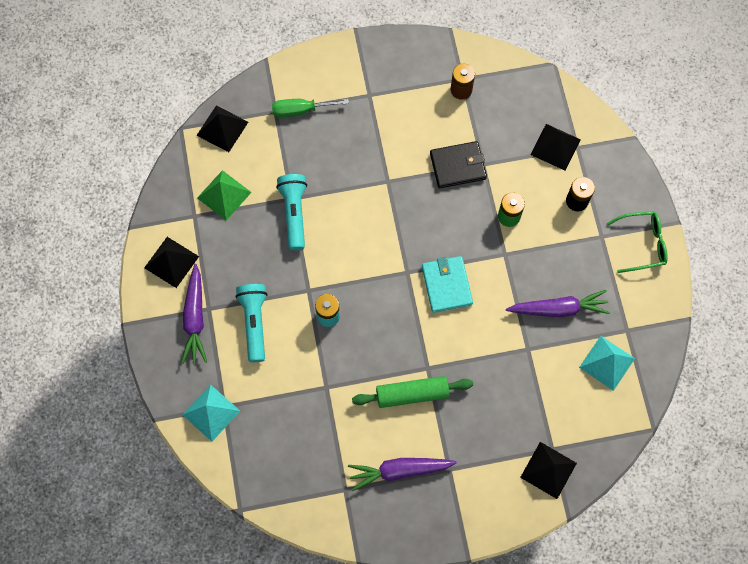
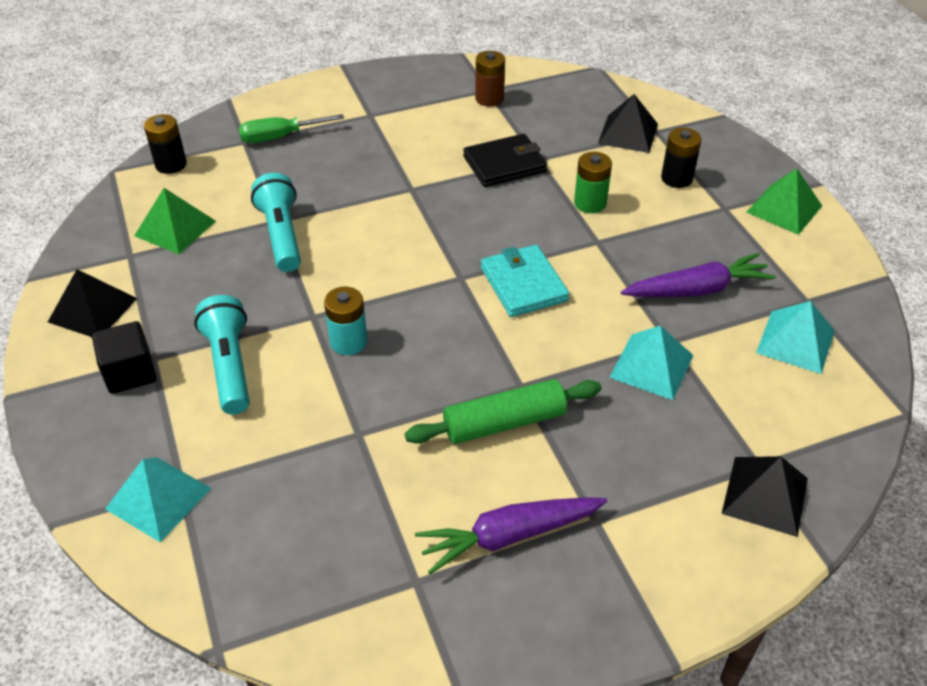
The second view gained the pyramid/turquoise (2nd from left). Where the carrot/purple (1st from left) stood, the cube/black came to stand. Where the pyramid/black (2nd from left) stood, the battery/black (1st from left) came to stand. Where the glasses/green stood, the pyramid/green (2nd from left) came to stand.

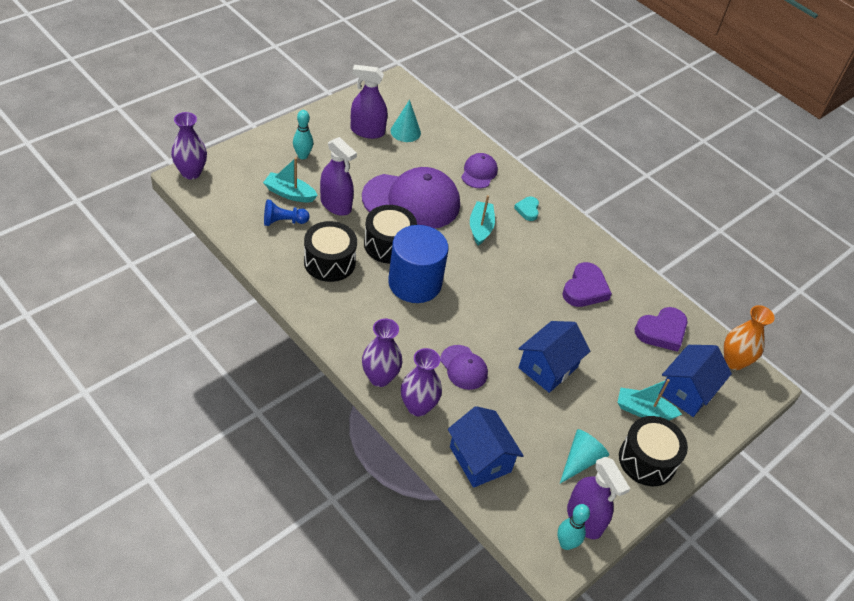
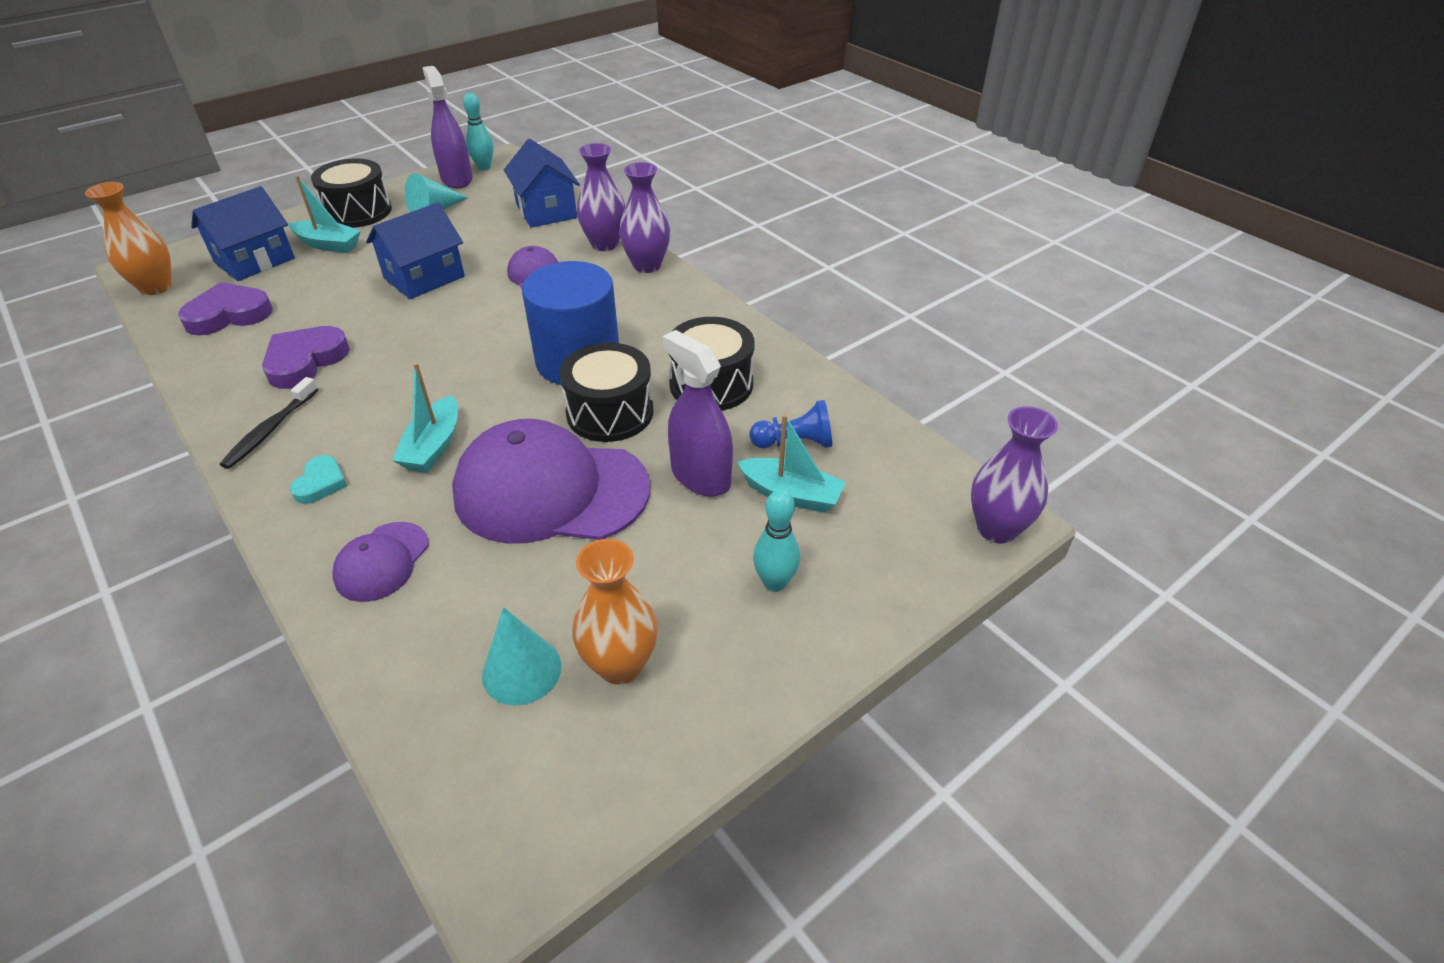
The second view gained the toothbrush/black. Where the spray bottle/purple (2nd from left) stood, the vase/orange (2nd from left) came to stand.

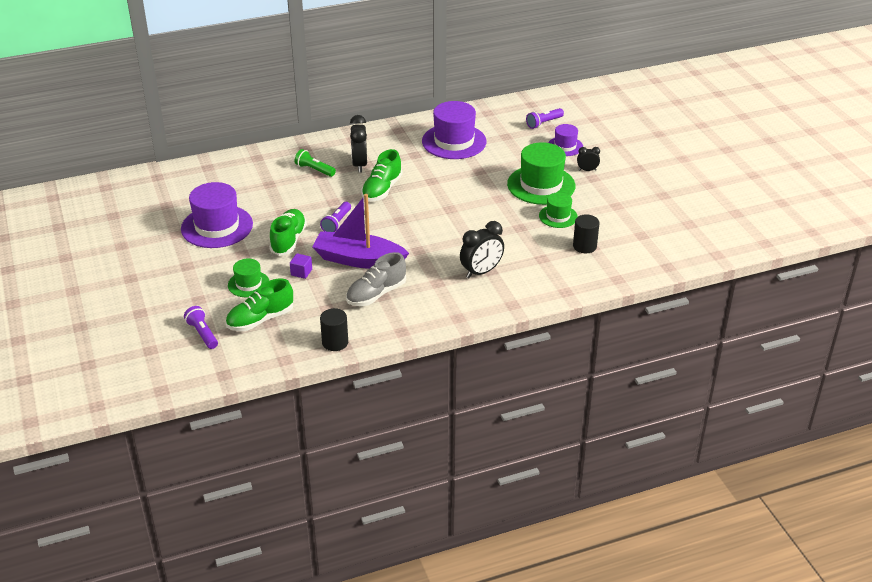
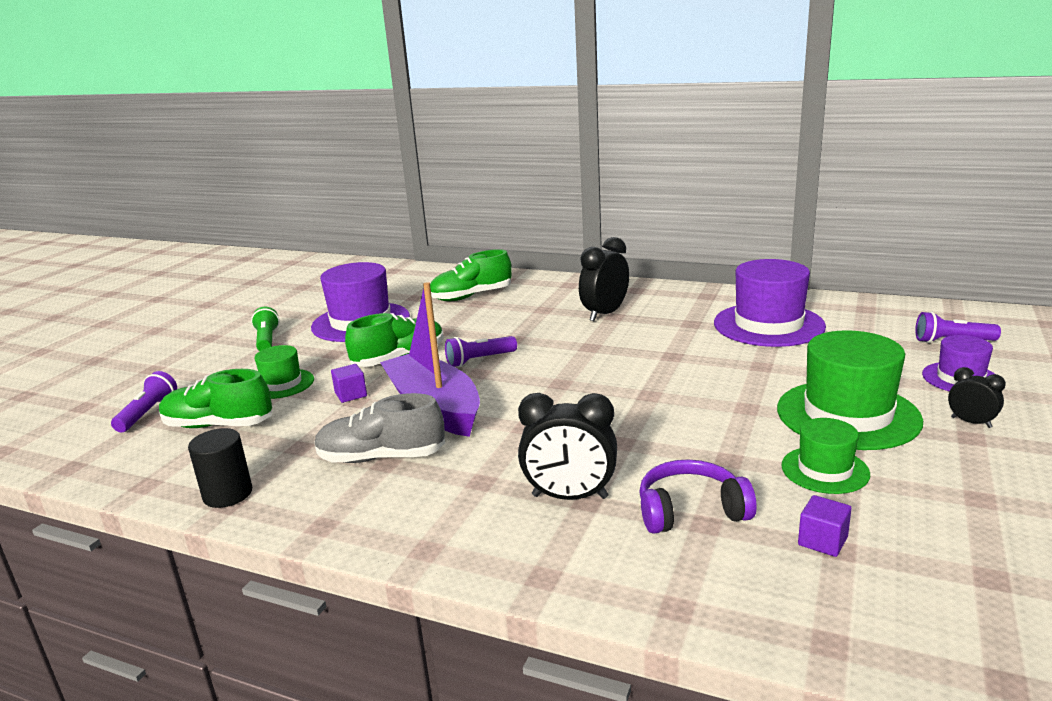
The second view gained the headphones/purple. The flashlight/green ended up elsewhere. The shoe/green (3rd from left) ended up elsewhere. Where the cylinder/black (2nd from left) stood, the cube/purple (2nd from left) came to stand.

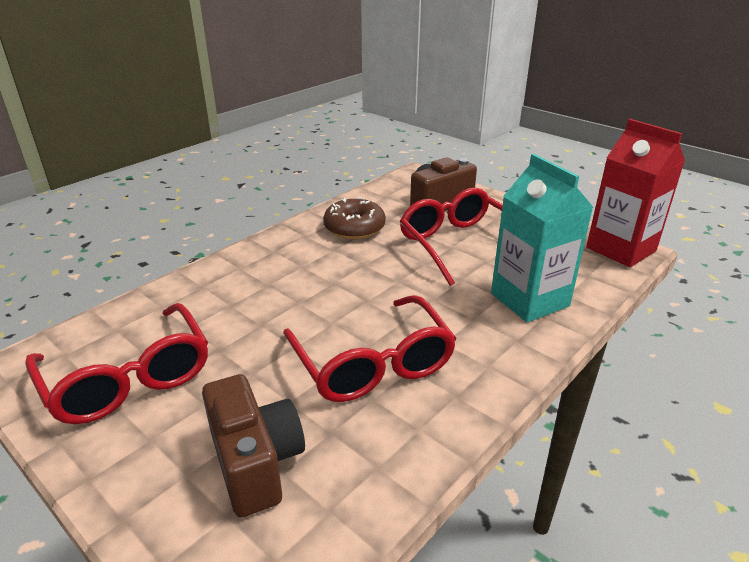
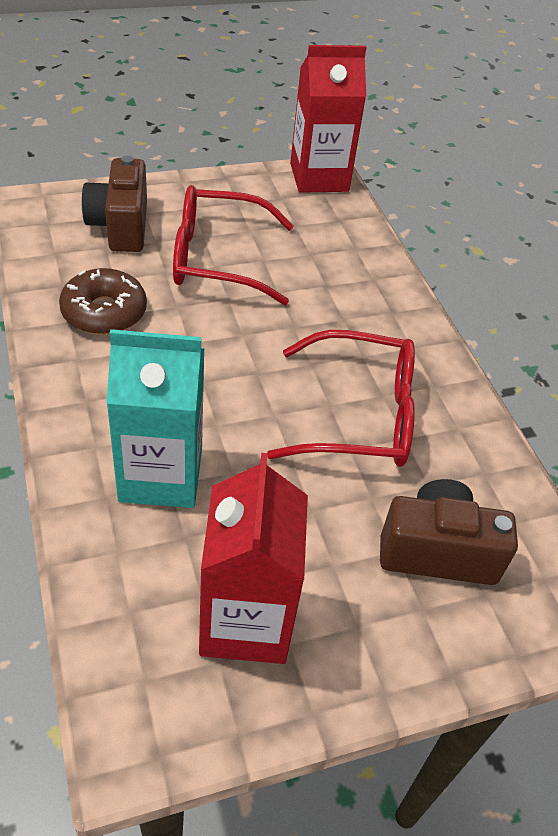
The carton/turquoise ended up elsewhere. Where the glasses/red (1st from left) stood, the carton/red (1st from left) came to stand.

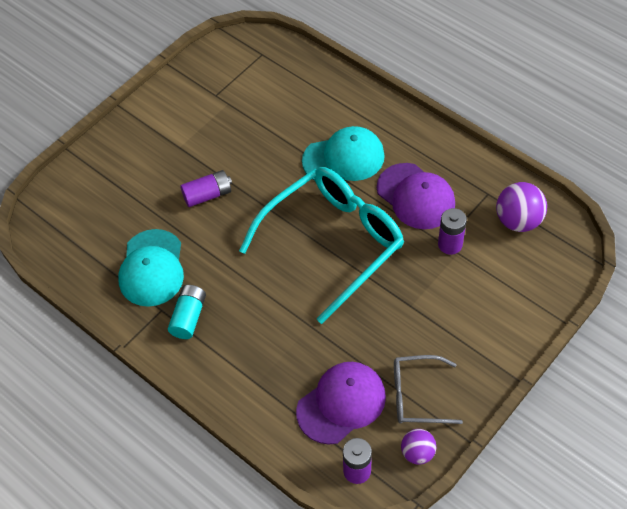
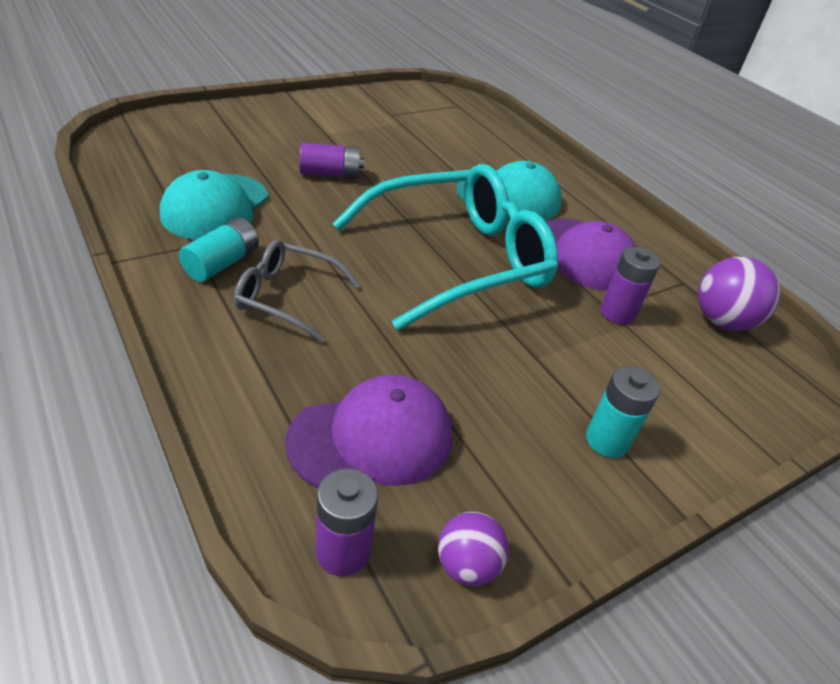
The second view gained the battery/turquoise (2nd from left). The glasses/grey ended up elsewhere.

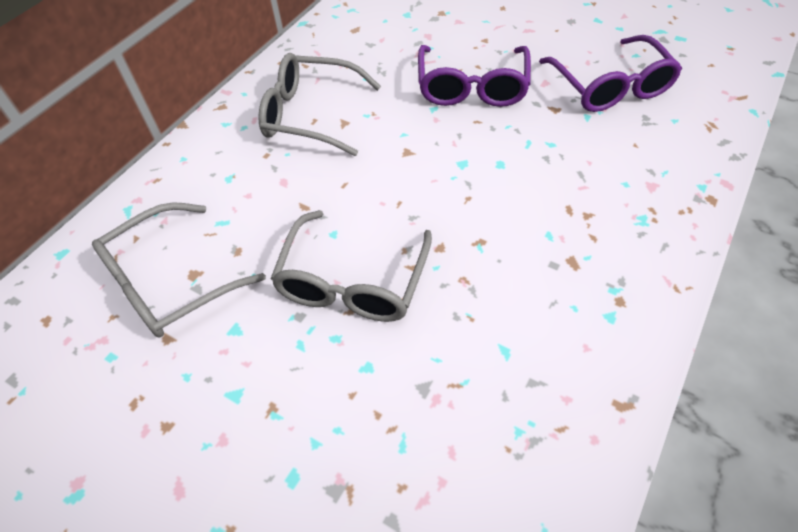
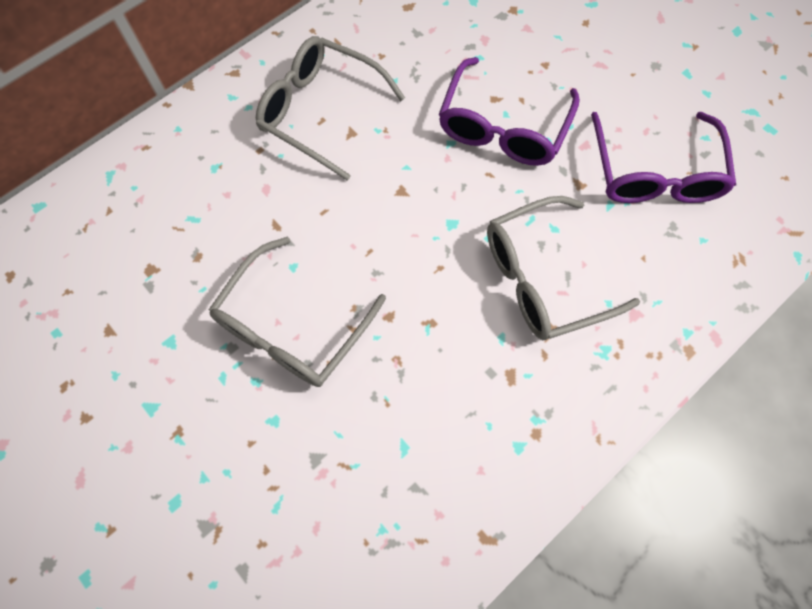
The glasses/grey (1st from left in the first image) ended up elsewhere.

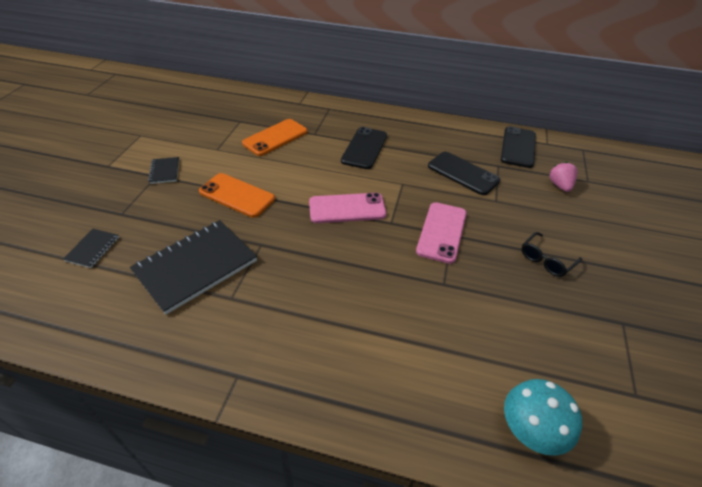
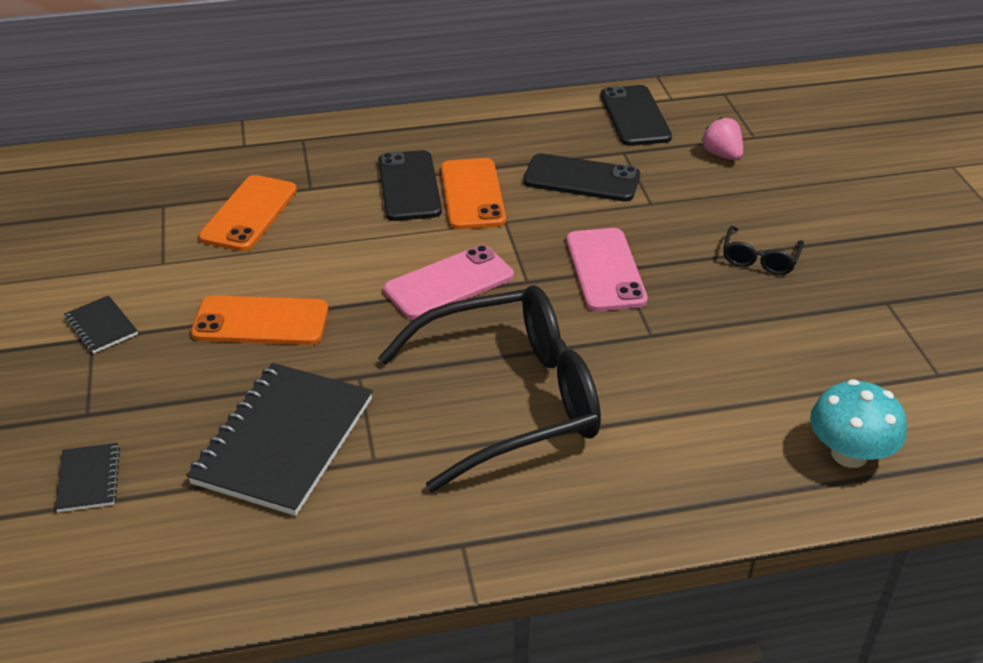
The second view gained the glasses/black (1st from left). The second view gained the phone/orange (3rd from left).

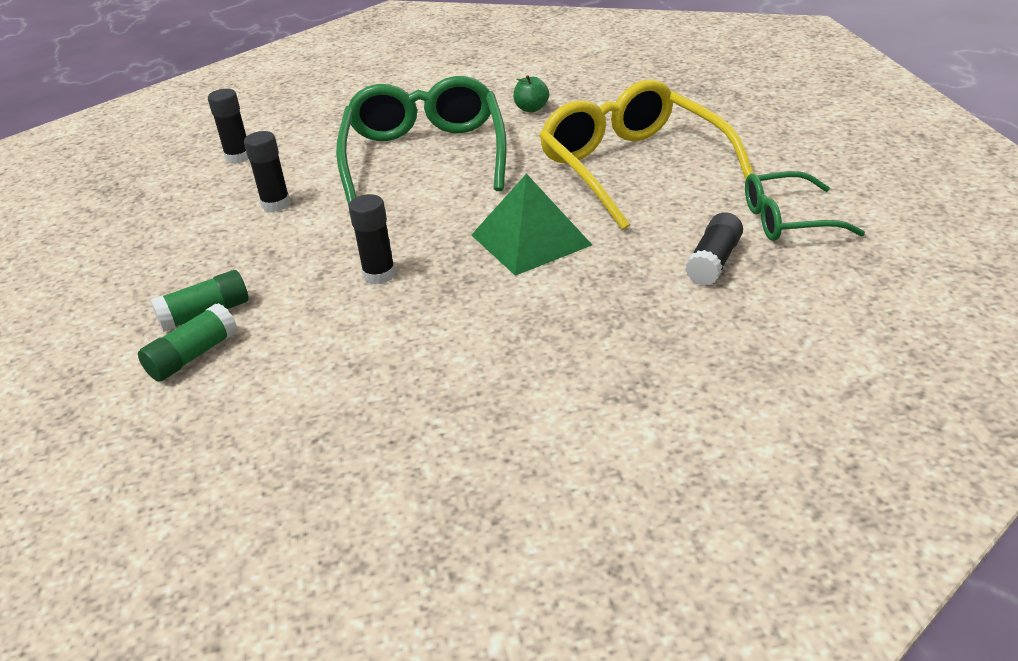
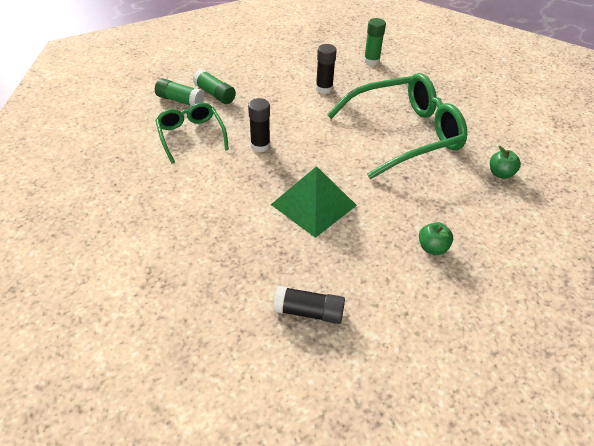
The glasses/green (2nd from left in the first image) ended up elsewhere. Where the glasses/yellow stood, the apple/green (1st from left) came to stand. What was the glue stick/black (1st from left) turned into the glue stick/green (3rd from left).

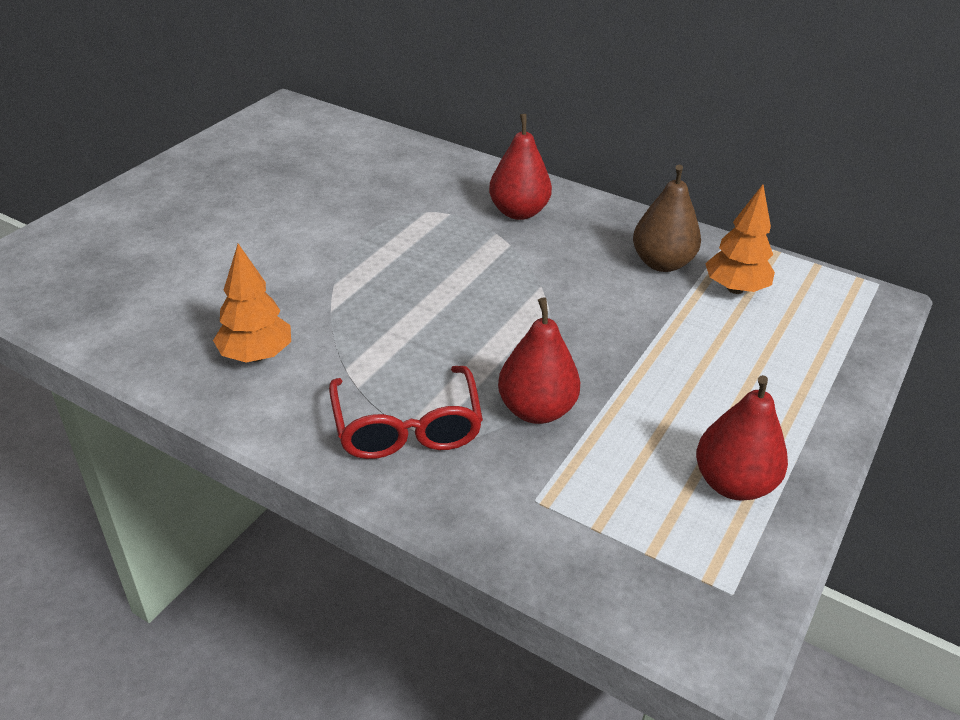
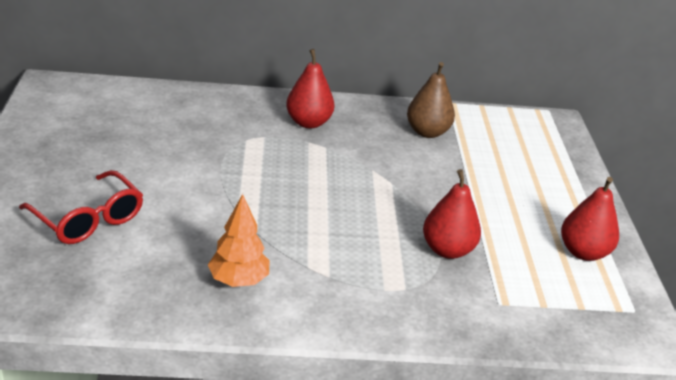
The second view lost the tree/orange (2nd from left). The glasses/red ended up elsewhere.

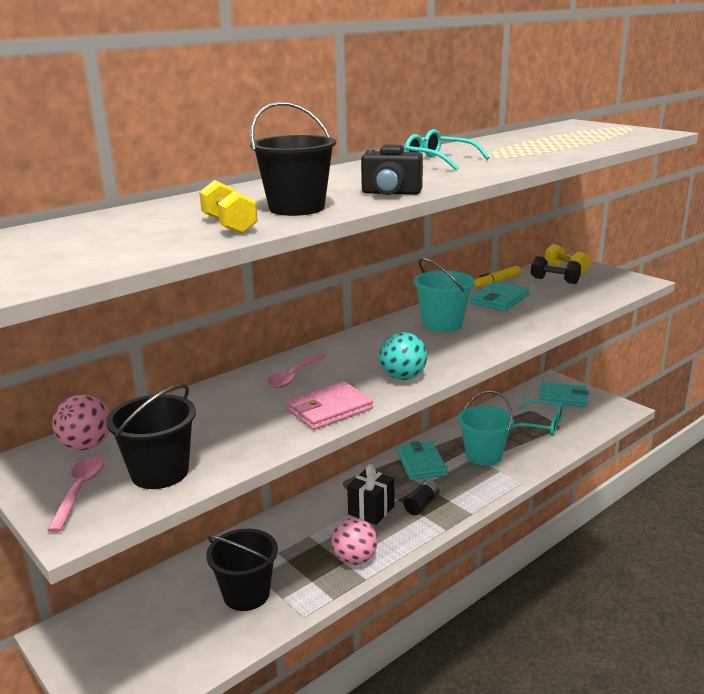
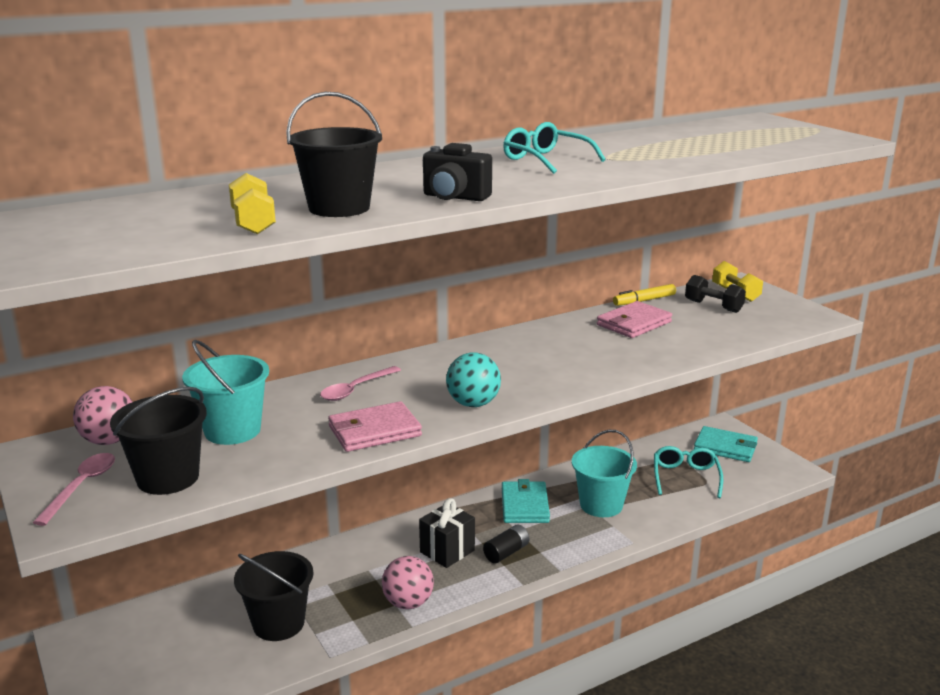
The bucket/turquoise (1st from left) ended up elsewhere. What was the wallet/turquoise (2nd from left) turned into the wallet/pink (2nd from left). The glasses/turquoise (2nd from left) ended up facing another way, 120 degrees counterclockwise from before.

